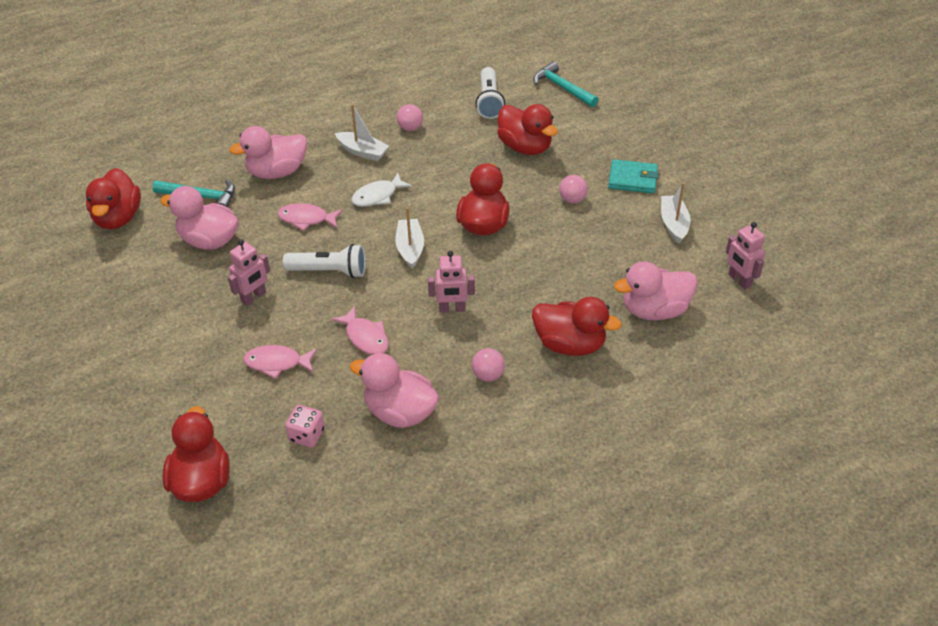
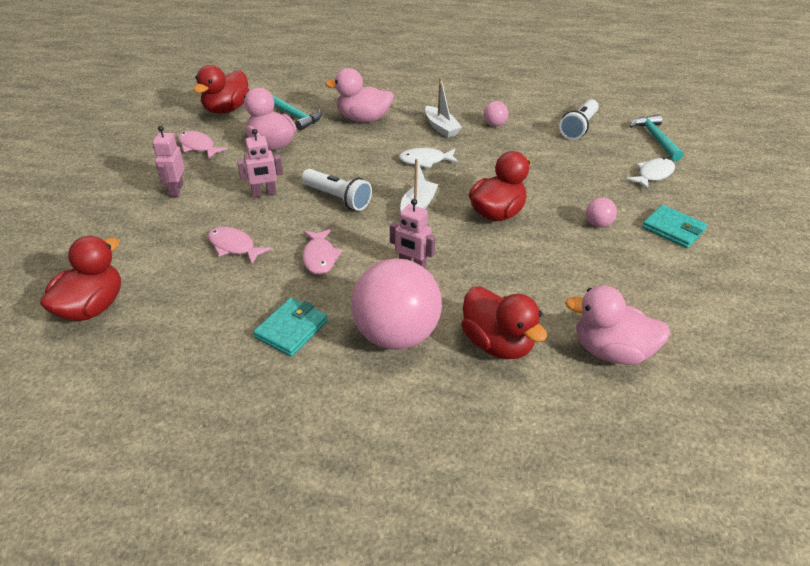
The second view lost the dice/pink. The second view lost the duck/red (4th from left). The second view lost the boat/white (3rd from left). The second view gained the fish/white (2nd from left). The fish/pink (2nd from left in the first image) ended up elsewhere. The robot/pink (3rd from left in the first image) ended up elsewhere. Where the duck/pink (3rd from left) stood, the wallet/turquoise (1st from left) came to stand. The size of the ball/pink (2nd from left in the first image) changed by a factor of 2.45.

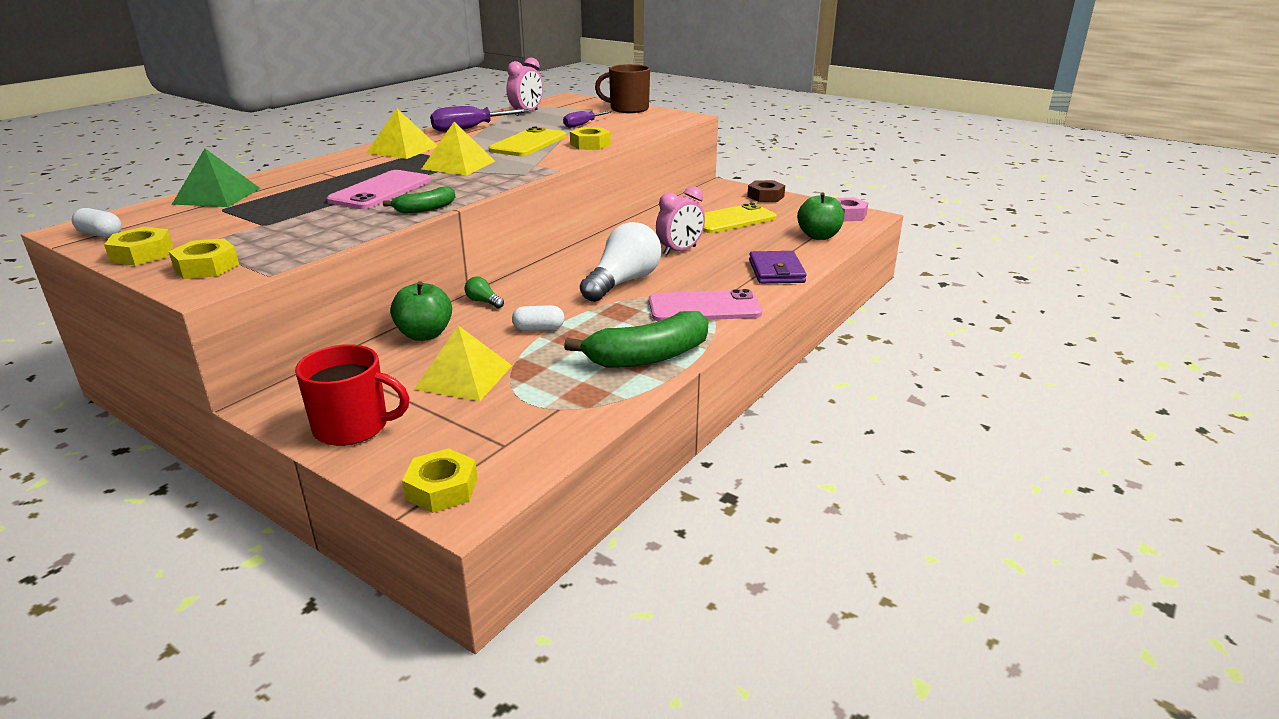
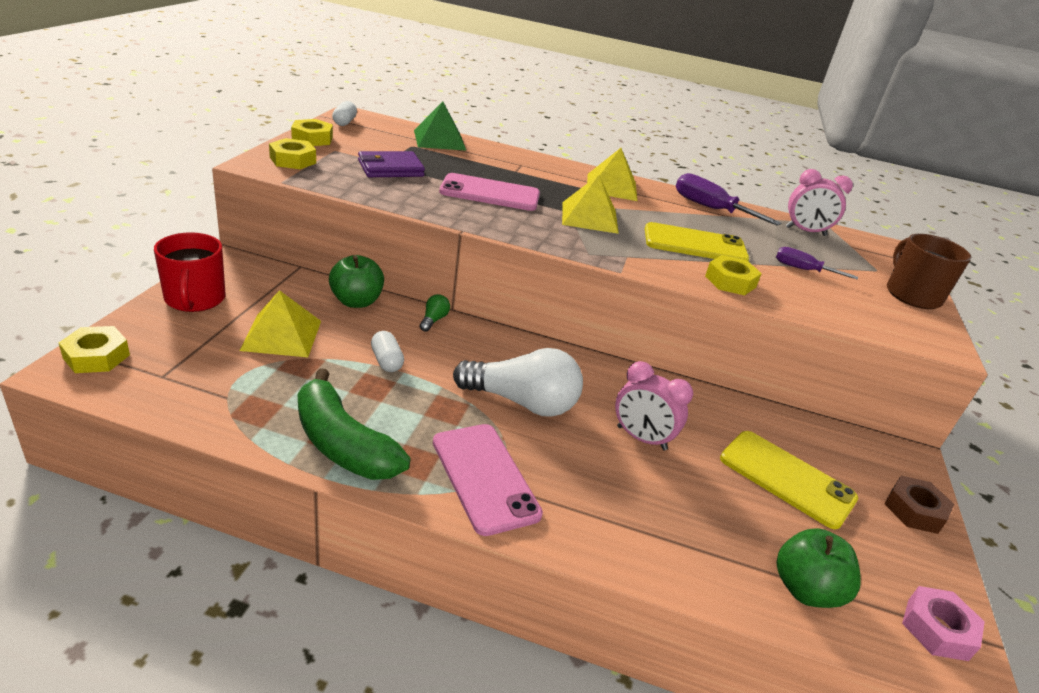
The second view lost the banana/green (1st from left). The wallet/purple ended up elsewhere.

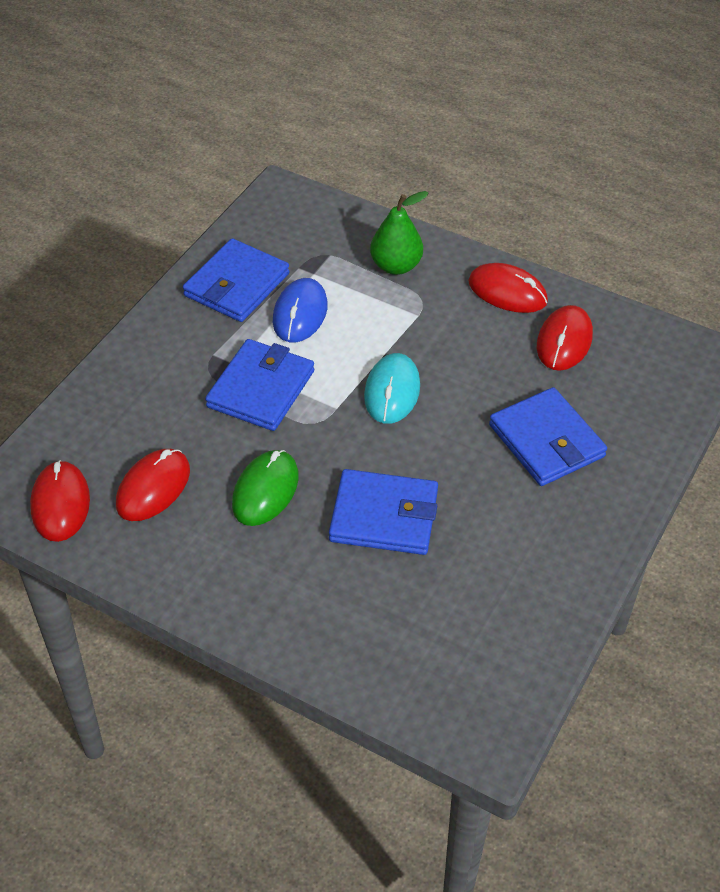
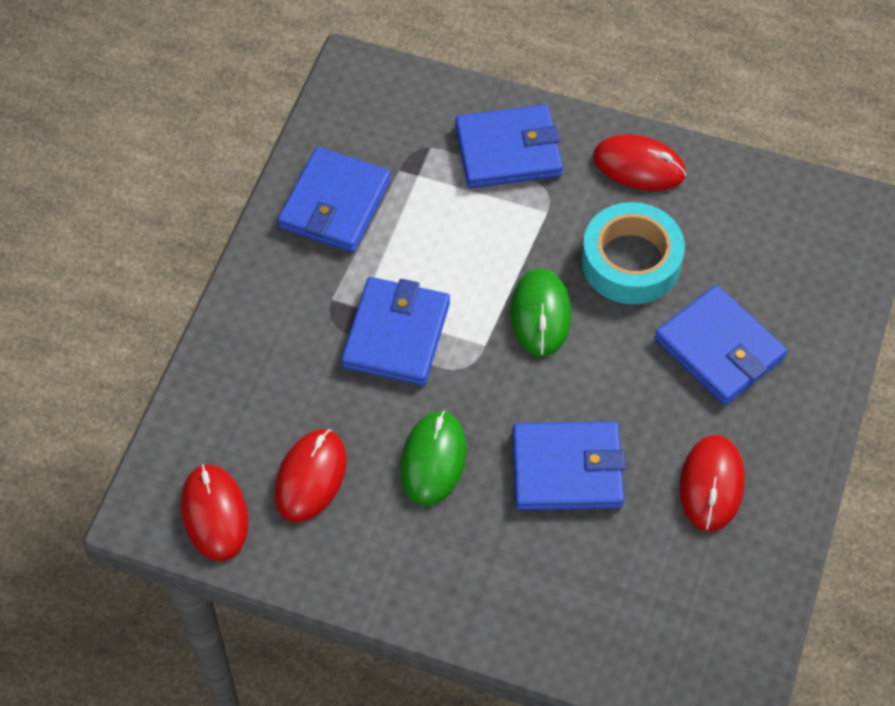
The second view lost the mouse/blue. The second view gained the tape/turquoise. The mouse/red (4th from left) ended up elsewhere. Where the pear/green stood, the wallet/blue (3rd from left) came to stand. What was the mouse/turquoise turned into the mouse/green (2nd from left).

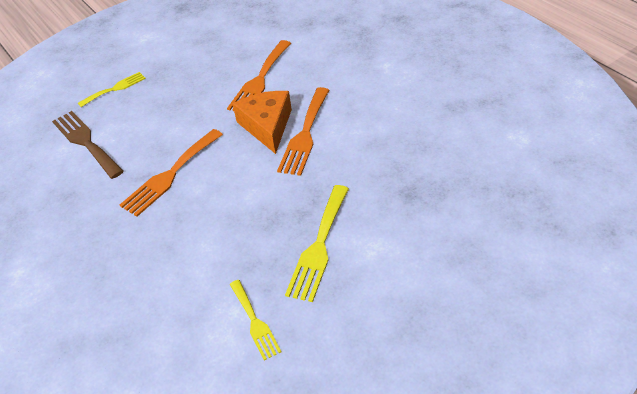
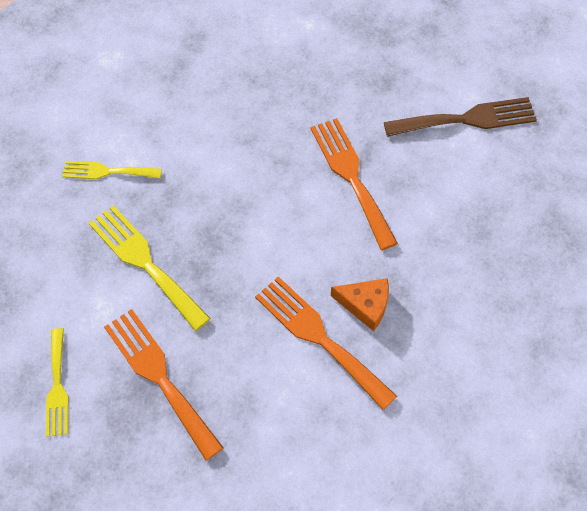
The fork/yellow (1st from left) ended up elsewhere. The fork/orange (2nd from left in the first image) ended up elsewhere. The size of the cheese/orange changed by a factor of 0.62.

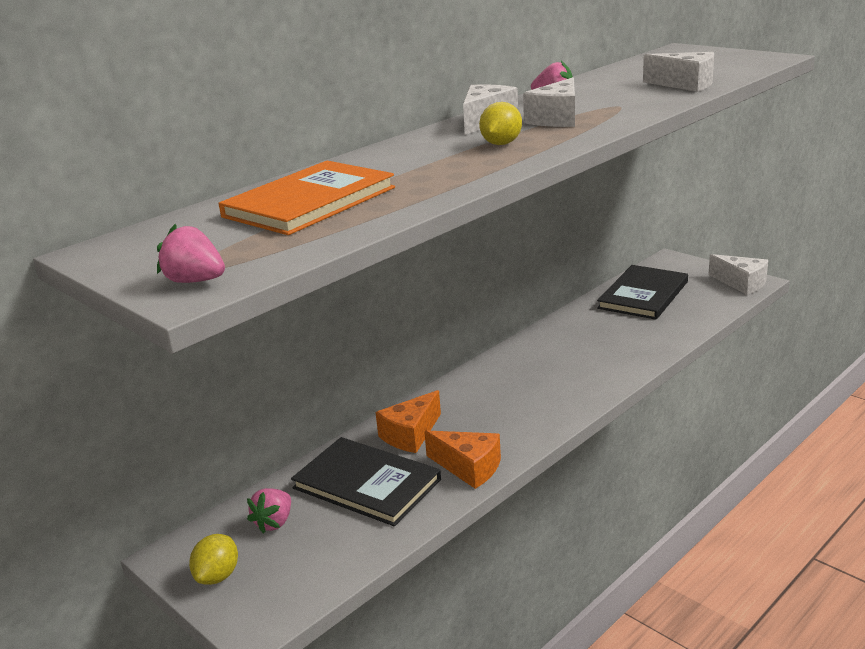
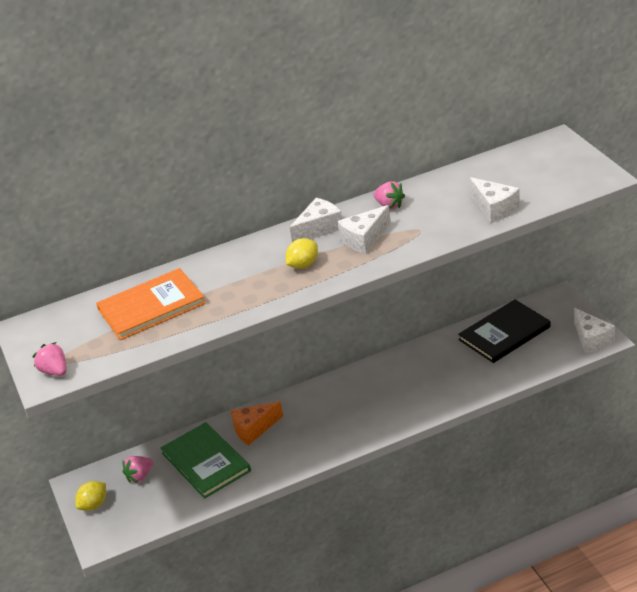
The second view lost the cheese/orange (2nd from left). What was the book/black (1st from left) turned into the book/green.

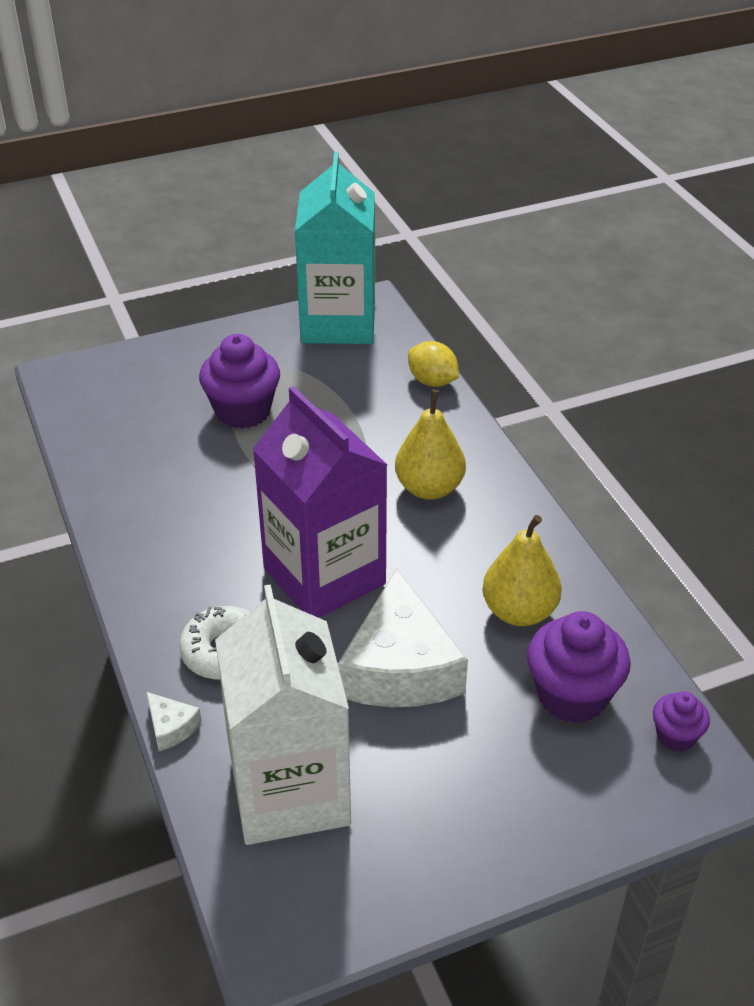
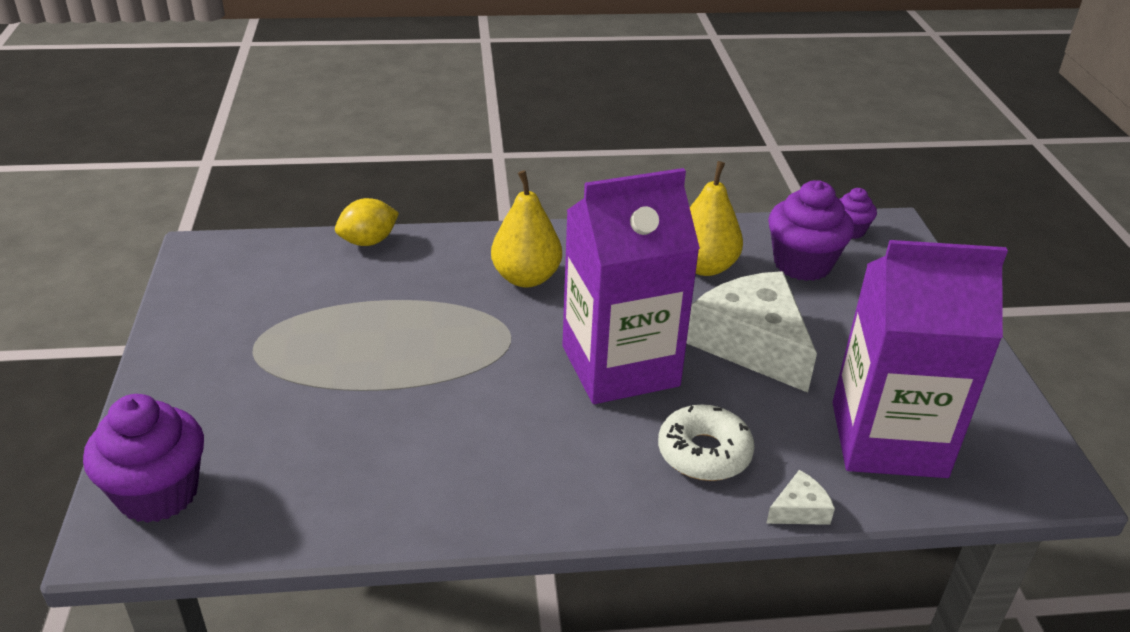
The second view lost the carton/turquoise. The cupcake/purple (1st from left) ended up elsewhere. What was the carton/white turned into the carton/purple (2nd from left). The cheese/white (2nd from left in the first image) ended up facing another way, 135 degrees counterclockwise from before.

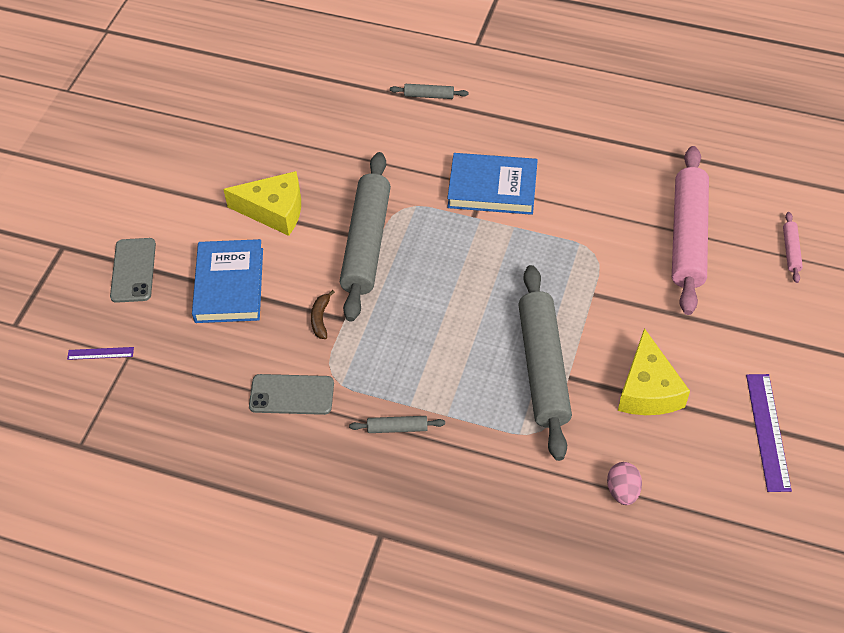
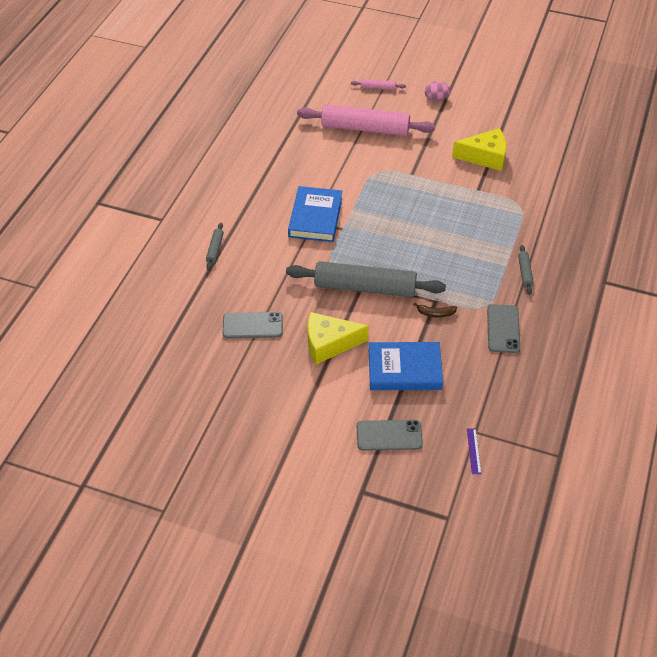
The second view lost the rolling pin/grey (4th from left). The second view lost the ruler/purple (2nd from left). The second view gained the phone/grey (1st from left). The egg/pink ended up elsewhere. The cheese/yellow (1st from left) ended up facing another way, 105 degrees counterclockwise from before.

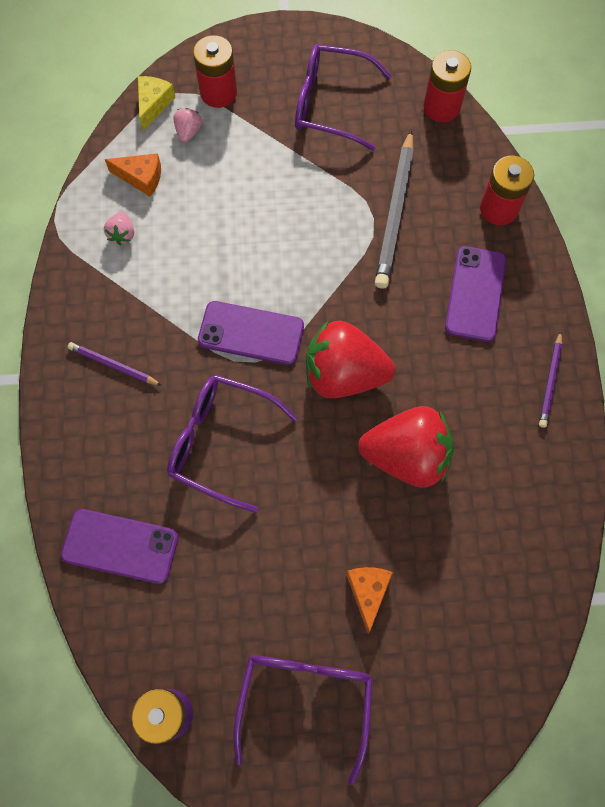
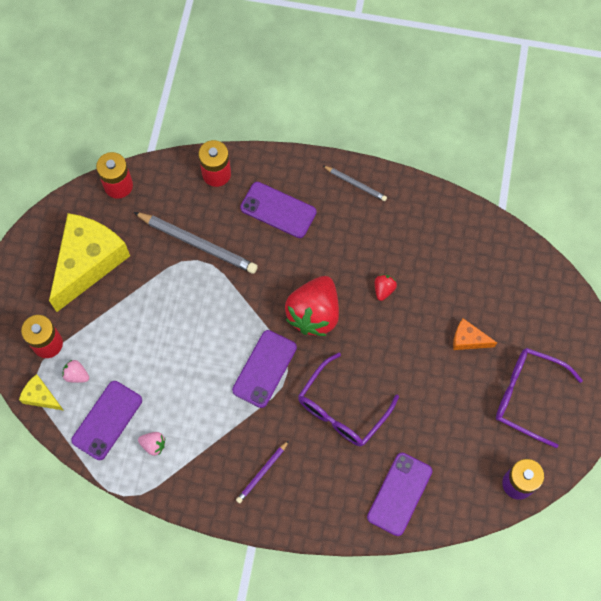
Where the cheese/orange (1st from left) stood, the phone/purple (1st from left) came to stand. Where the glasses/purple (3rd from left) stood, the cheese/yellow (2nd from left) came to stand. What was the pencil/purple (2nd from left) turned into the pencil/grey (2nd from left). The size of the strawberry/red (2nd from left) changed by a factor of 0.42.

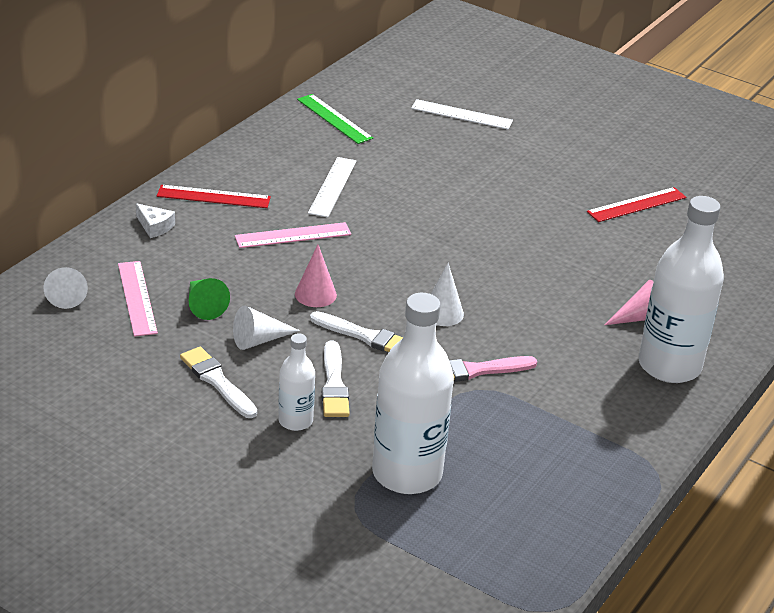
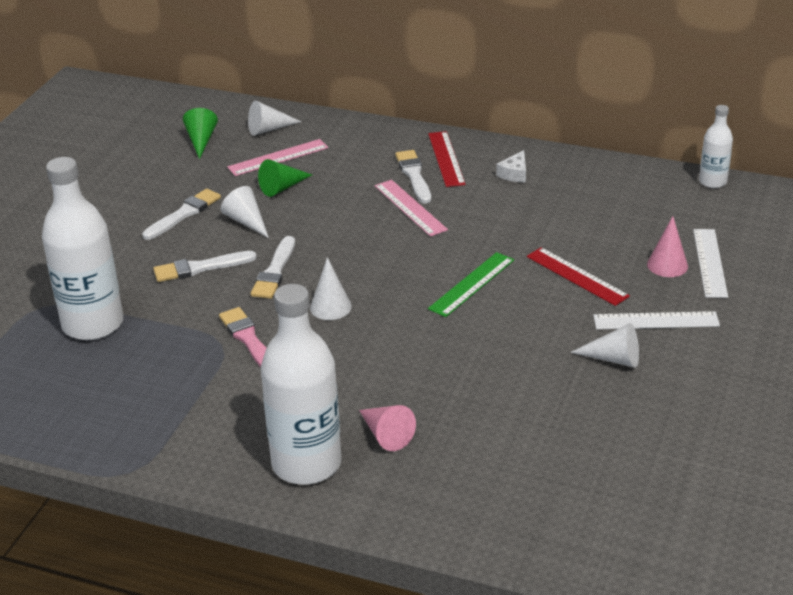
The second view gained the cone/green (1st from left). The second view gained the brush/white (4th from left). The second view gained the cone/white (4th from left). The cheese/white ended up elsewhere. The bottle/white (1st from left in the first image) ended up elsewhere. The cone/pink (1st from left in the first image) ended up elsewhere. The ruler/green ended up elsewhere. The ruler/white (1st from left) ended up elsewhere. The ruler/red (2nd from left) ended up elsewhere.

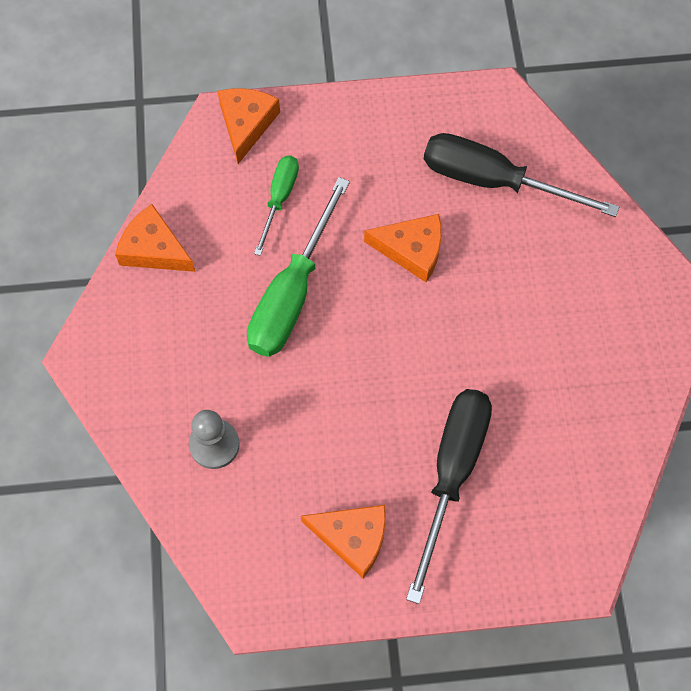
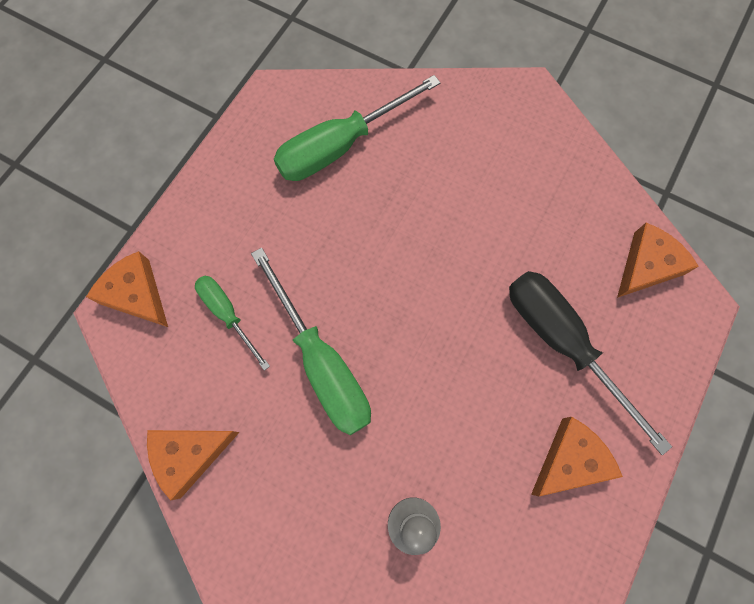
The cheese/orange (4th from left) ended up elsewhere. What was the screwdriver/black (2nd from left) turned into the screwdriver/green (3rd from left).

